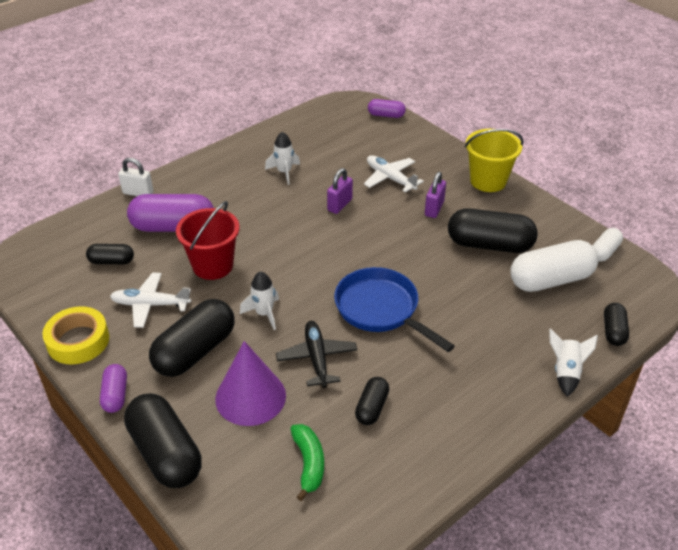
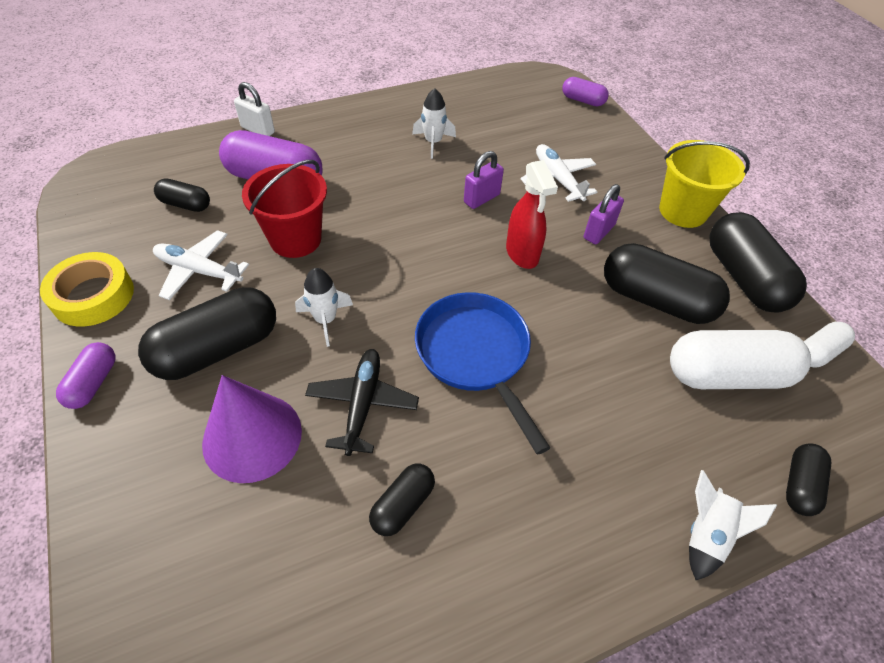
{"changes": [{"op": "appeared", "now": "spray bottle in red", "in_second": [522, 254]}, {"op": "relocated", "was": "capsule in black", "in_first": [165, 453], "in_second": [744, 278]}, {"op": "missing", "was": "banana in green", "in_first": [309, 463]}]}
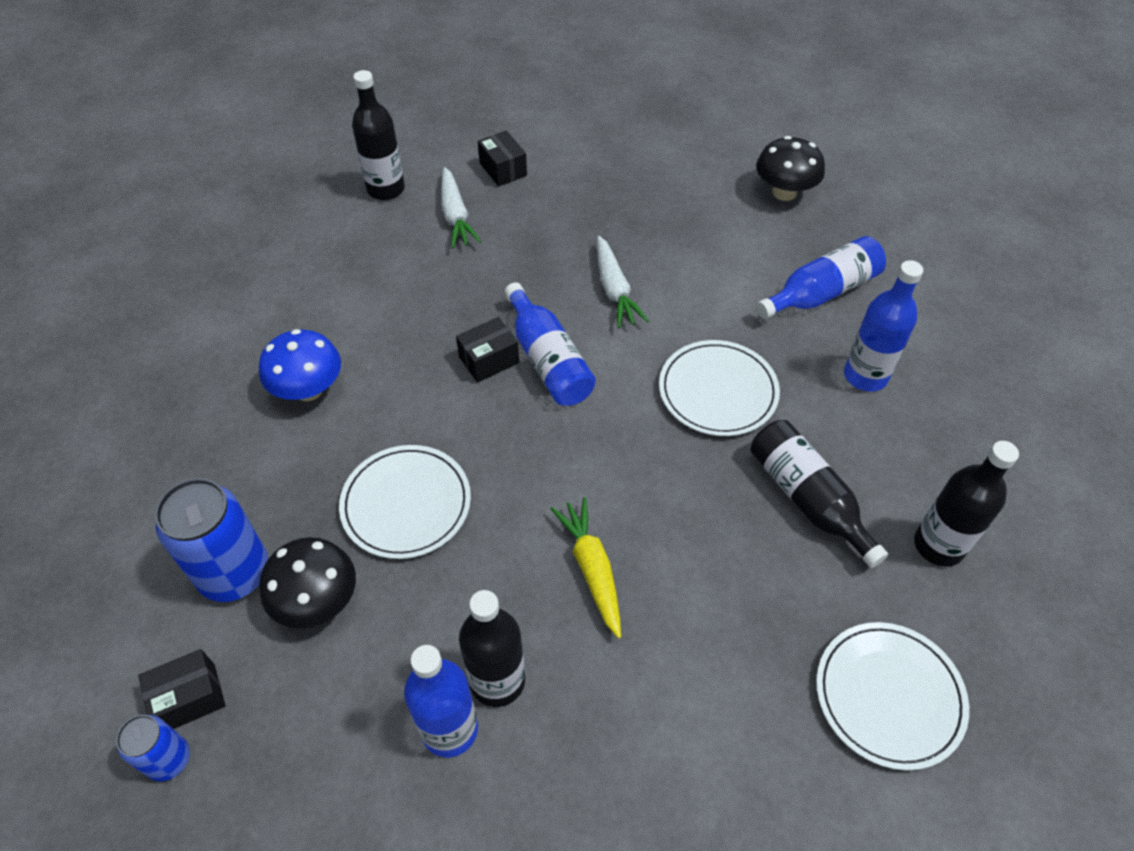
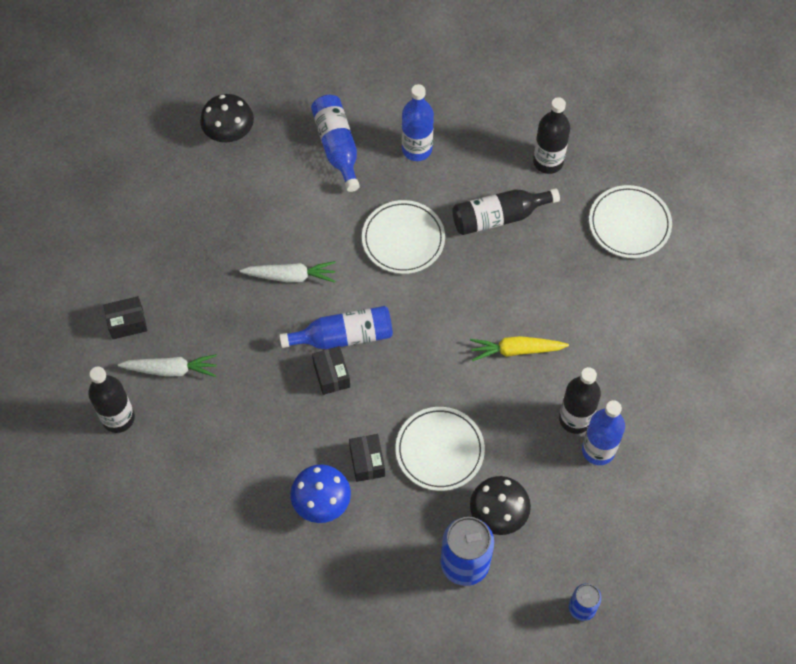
{"changes": [{"op": "relocated", "was": "box in black", "in_first": [189, 697], "in_second": [367, 462]}]}
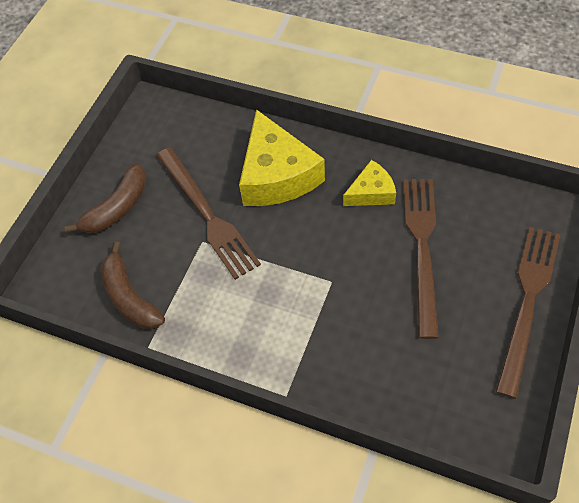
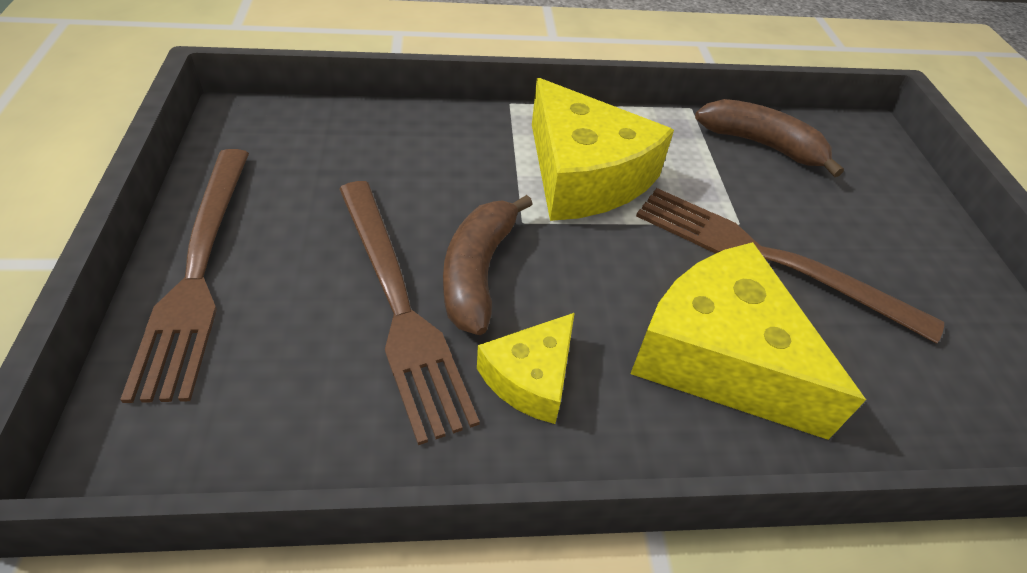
{"changes": [{"op": "relocated", "was": "banana in brown", "in_first": [117, 208], "in_second": [478, 272]}, {"op": "appeared", "now": "cheese in yellow", "in_second": [584, 175]}]}
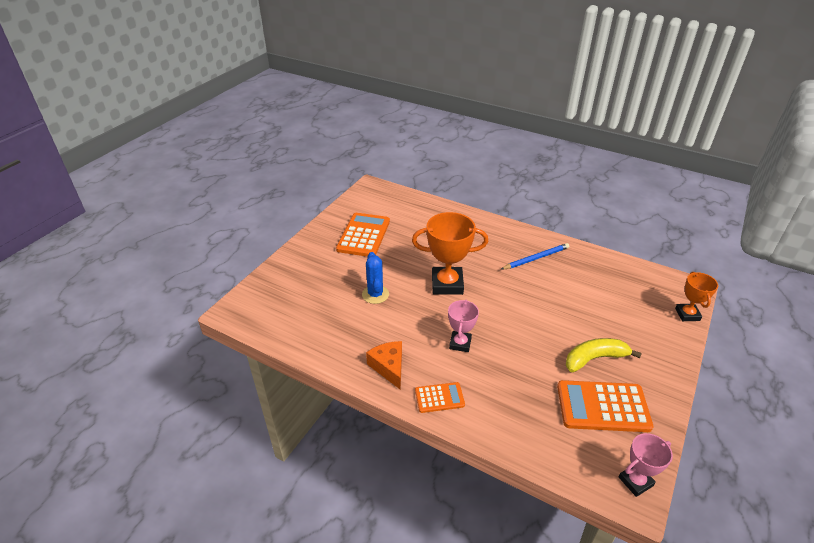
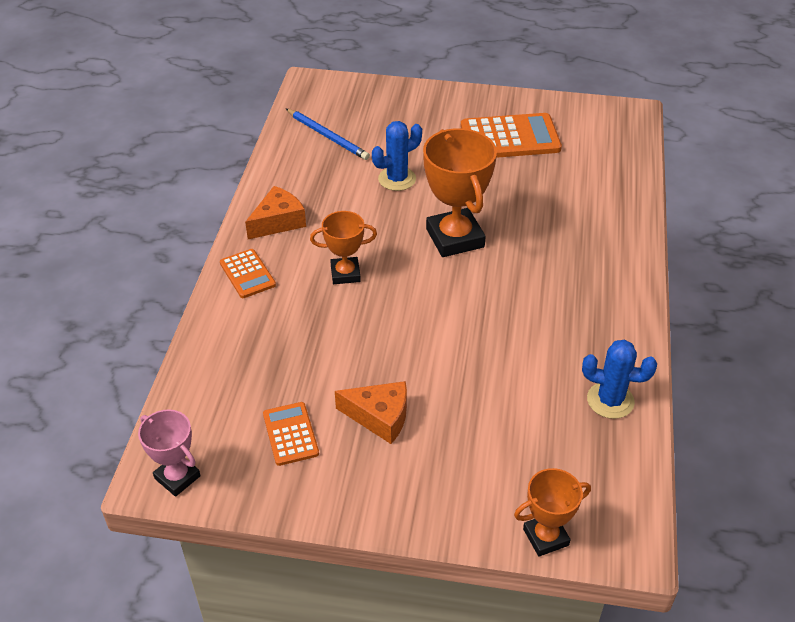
{"changes": [{"op": "size", "was": "calculator in orange", "in_first": [603, 406], "in_second": [290, 434], "ratio": 0.55}, {"op": "relocated", "was": "pencil in blue", "in_first": [536, 258], "in_second": [327, 136]}, {"op": "colour", "was": "trophy in pink", "now": "trophy in orange", "in_first": [460, 343], "in_second": [345, 274]}, {"op": "exchanged", "was": "banana in yellow", "now": "cheese in orange", "in_first": [594, 358], "in_second": [379, 417]}, {"op": "appeared", "now": "cactus in blue", "in_second": [610, 400]}]}
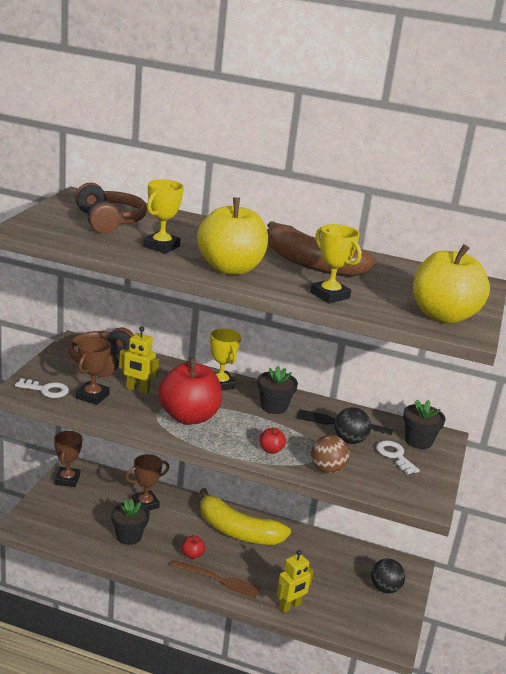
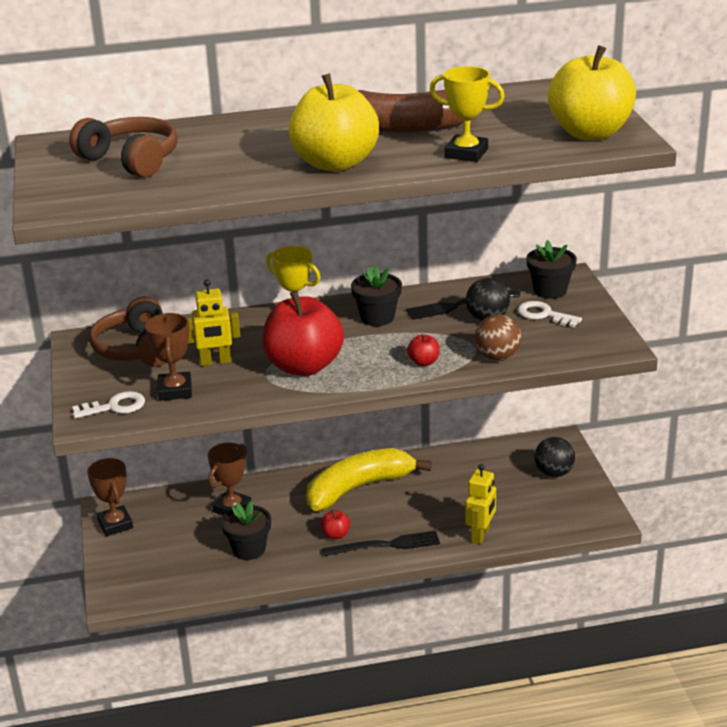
{"changes": [{"op": "spun", "was": "banana in yellow", "in_first": [237, 531], "in_second": [358, 488], "clockwise": 150}, {"op": "colour", "was": "fork in brown", "now": "fork in black", "in_first": [218, 579], "in_second": [386, 545]}, {"op": "missing", "was": "trophy in yellow", "in_first": [161, 246]}]}
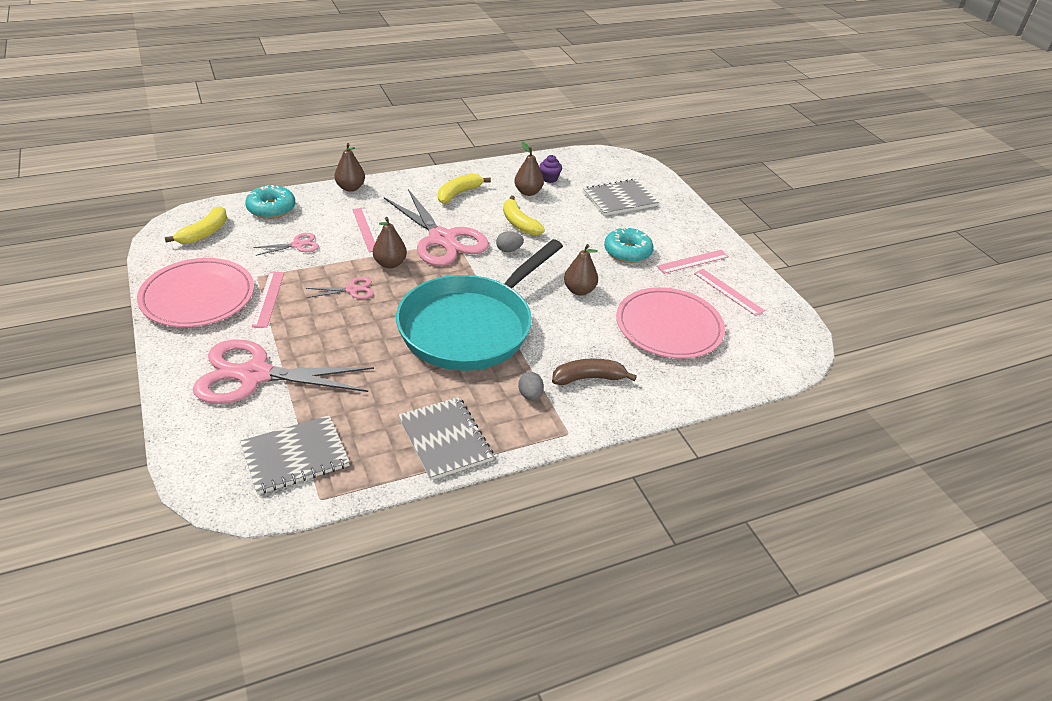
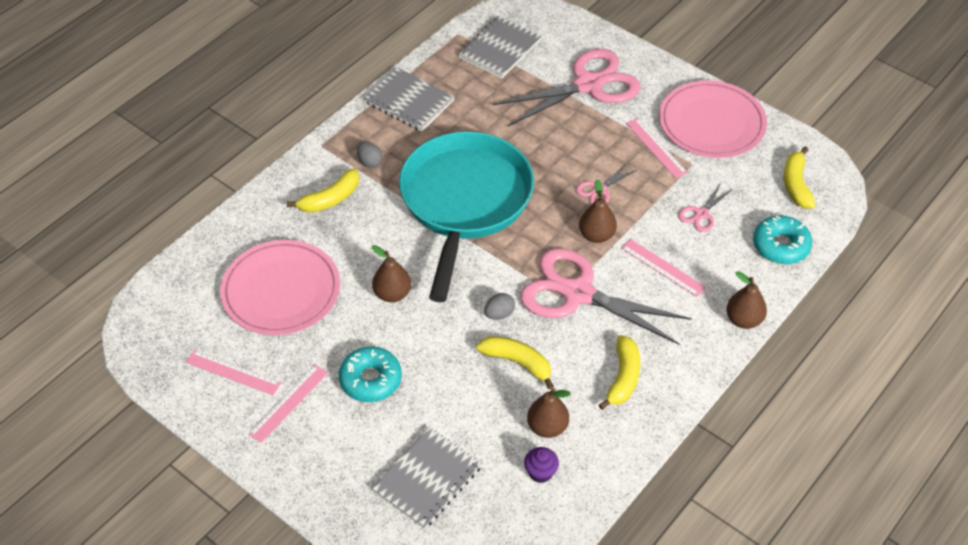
{"changes": [{"op": "colour", "was": "banana in brown", "now": "banana in yellow", "in_first": [588, 378], "in_second": [330, 199]}]}
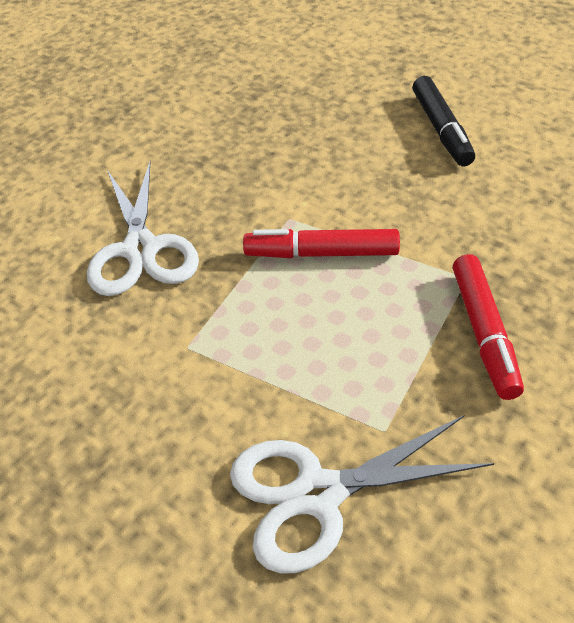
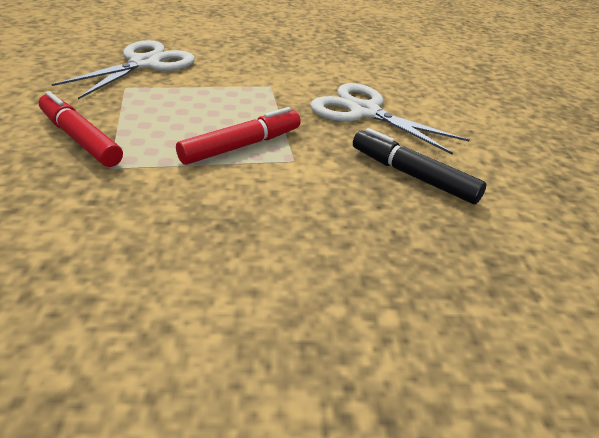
{"changes": [{"op": "relocated", "was": "marker in black", "in_first": [441, 129], "in_second": [413, 175]}]}
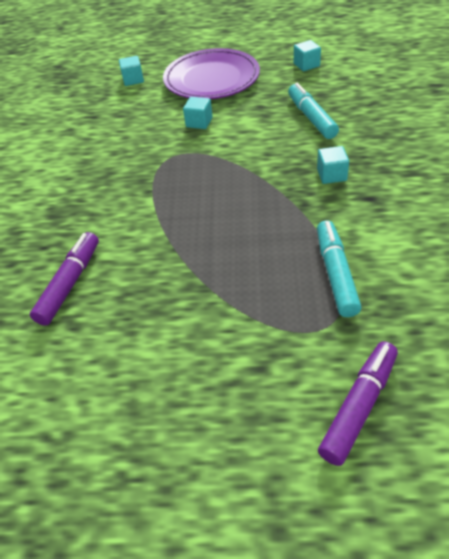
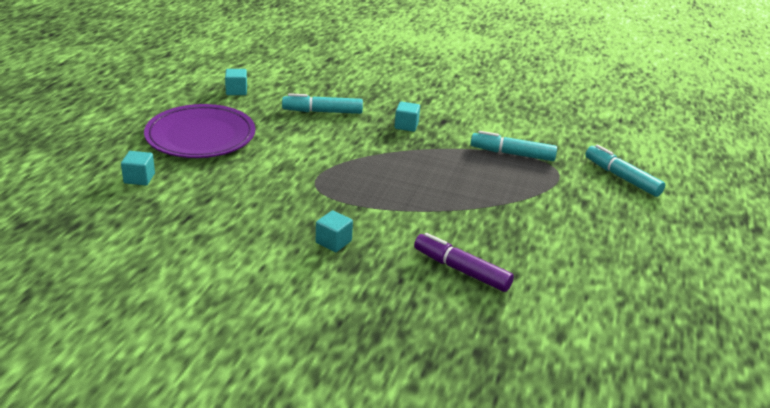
{"changes": [{"op": "relocated", "was": "cube in turquoise", "in_first": [199, 122], "in_second": [333, 242]}, {"op": "colour", "was": "marker in purple", "now": "marker in turquoise", "in_first": [359, 406], "in_second": [621, 177]}]}
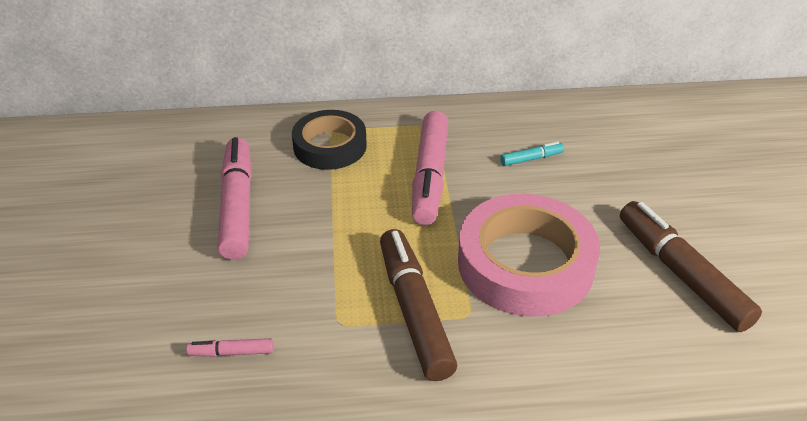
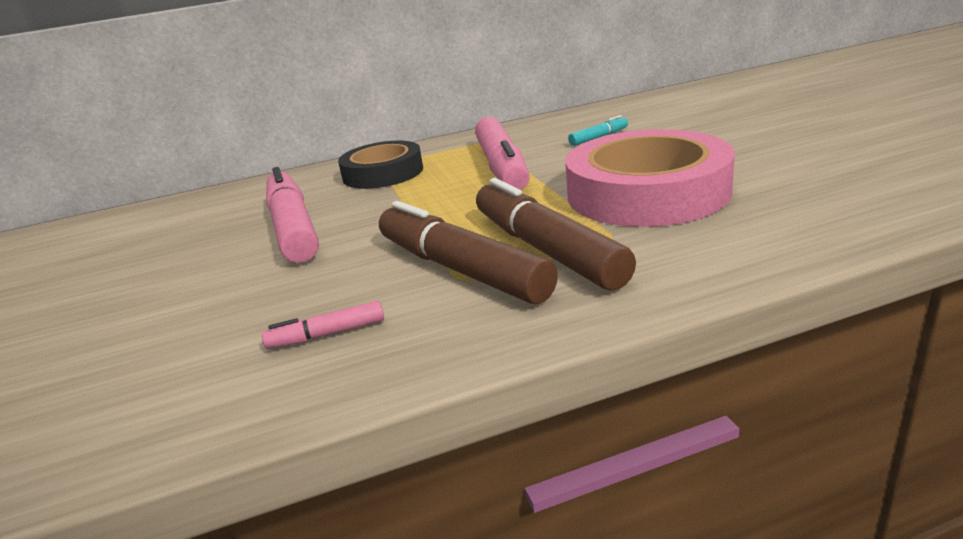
{"changes": [{"op": "relocated", "was": "marker in brown", "in_first": [681, 273], "in_second": [461, 269]}]}
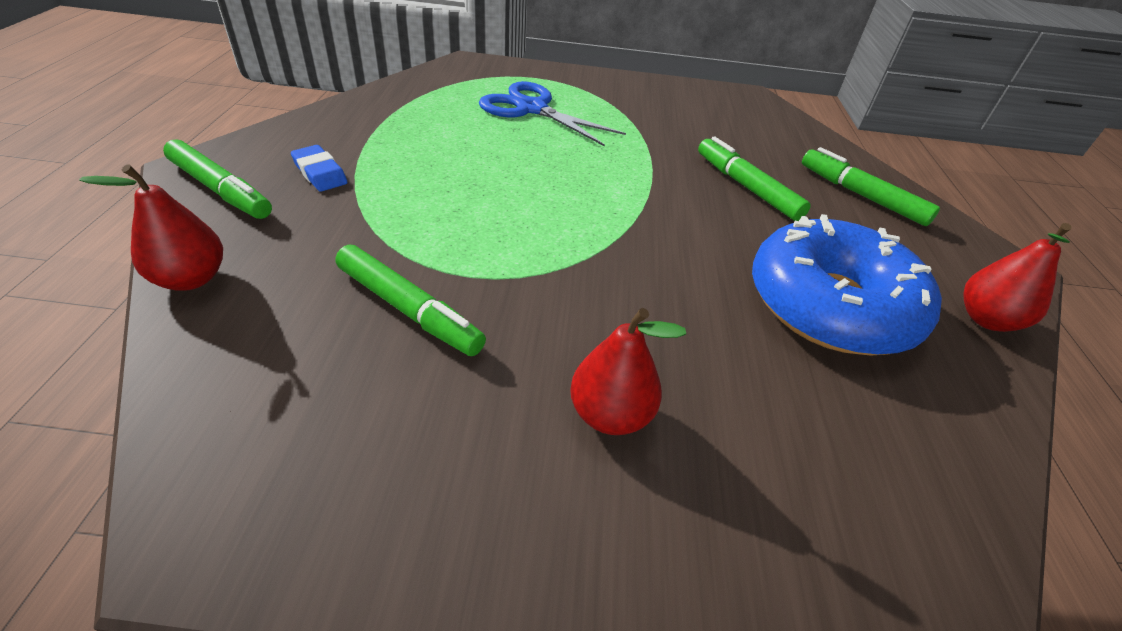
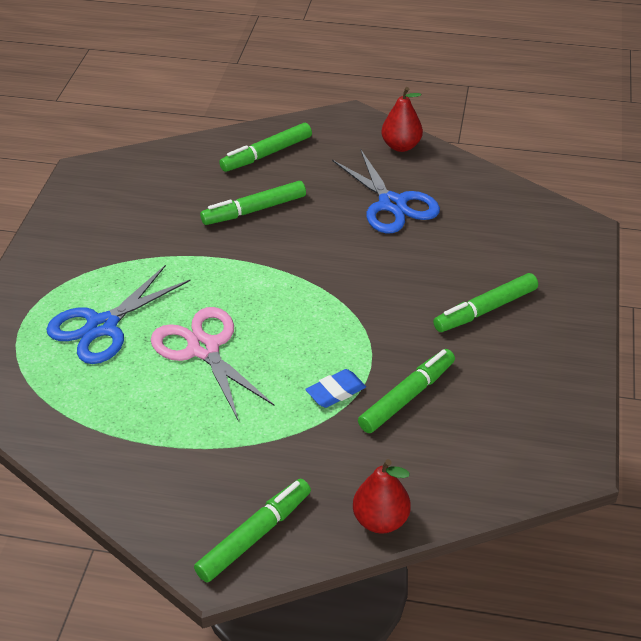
{"changes": [{"op": "appeared", "now": "scissors in pink", "in_second": [203, 348]}, {"op": "relocated", "was": "eraser in blue", "in_first": [320, 173], "in_second": [335, 392]}, {"op": "exchanged", "was": "donut in blue", "now": "scissors in blue", "in_first": [830, 305], "in_second": [392, 204]}, {"op": "exchanged", "was": "pear in red", "now": "marker in green", "in_first": [610, 414], "in_second": [486, 309]}]}
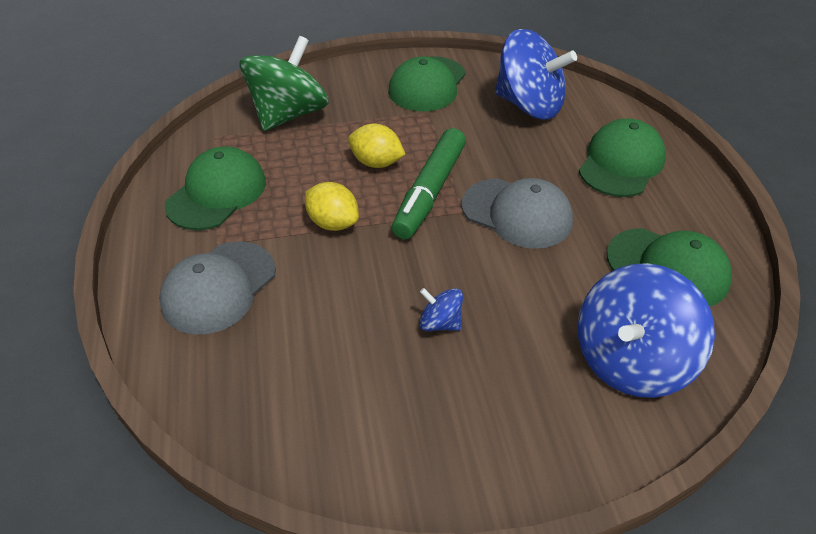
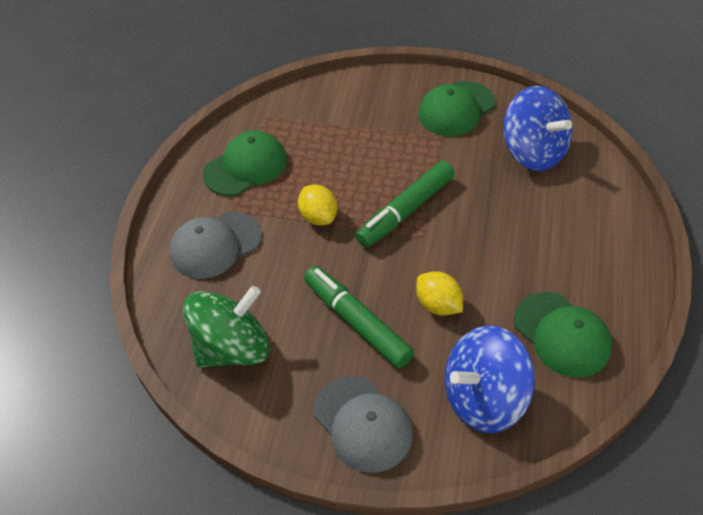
{"changes": [{"op": "relocated", "was": "spinning top in green", "in_first": [288, 114], "in_second": [232, 348]}, {"op": "exchanged", "was": "spinning top in blue", "now": "marker in green", "in_first": [440, 323], "in_second": [357, 322]}, {"op": "relocated", "was": "cap in grey", "in_first": [517, 213], "in_second": [363, 423]}, {"op": "relocated", "was": "lemon in yellow", "in_first": [376, 163], "in_second": [438, 305]}, {"op": "missing", "was": "cap in green", "in_first": [621, 163]}]}
